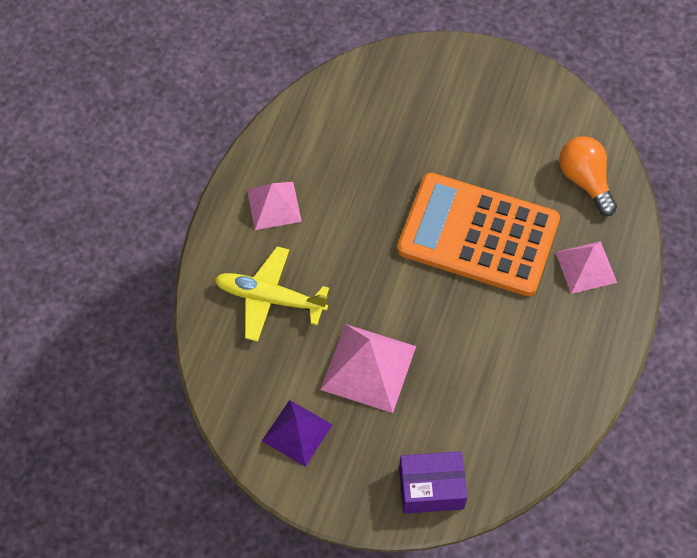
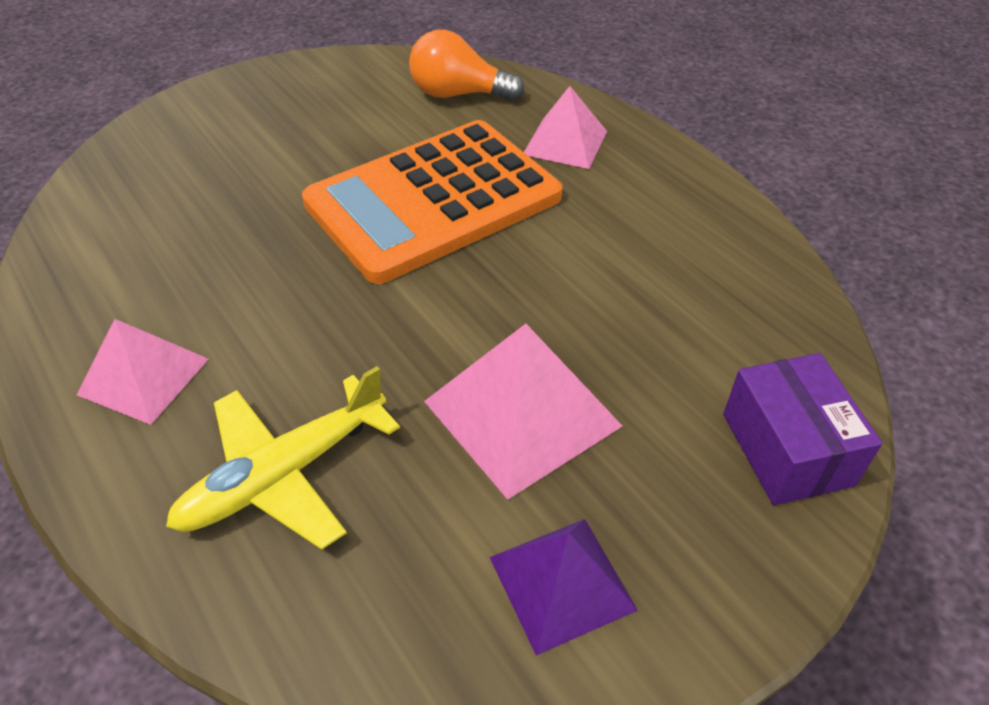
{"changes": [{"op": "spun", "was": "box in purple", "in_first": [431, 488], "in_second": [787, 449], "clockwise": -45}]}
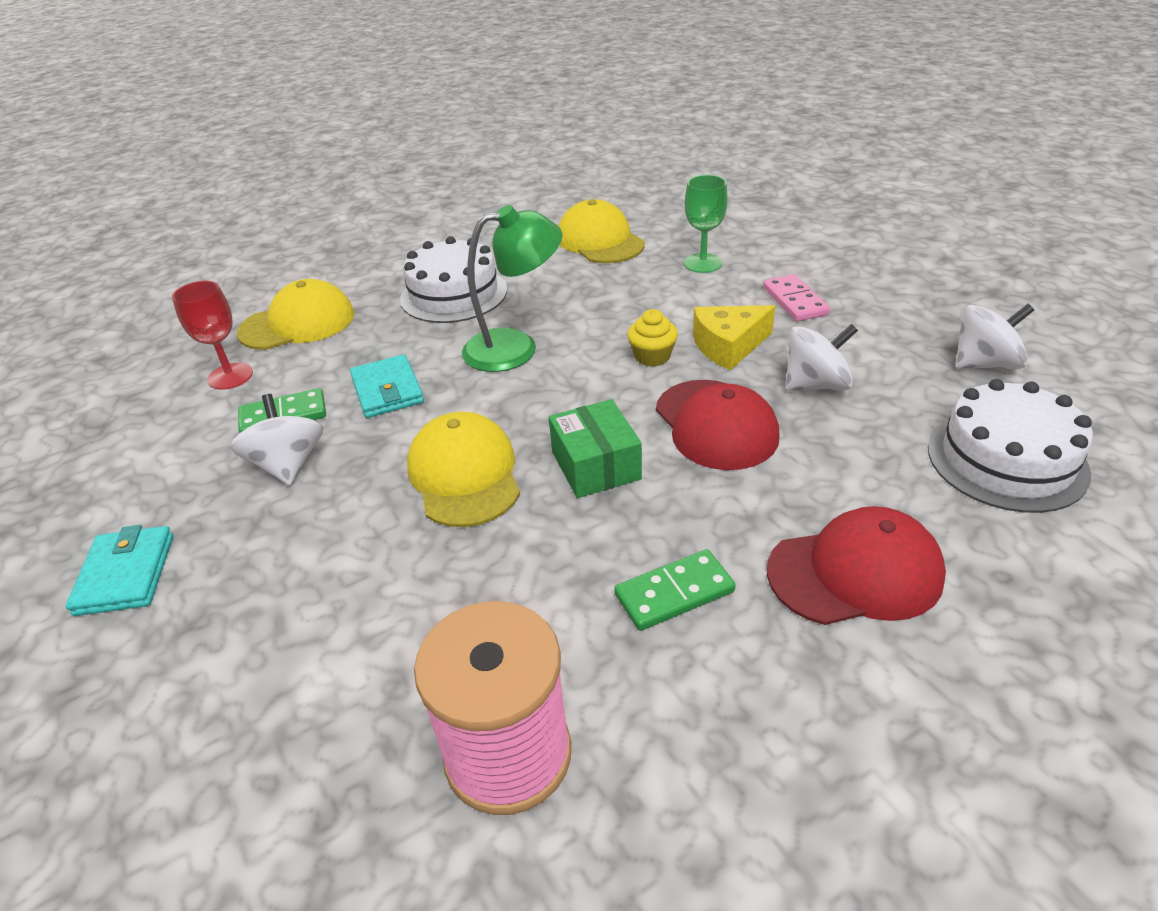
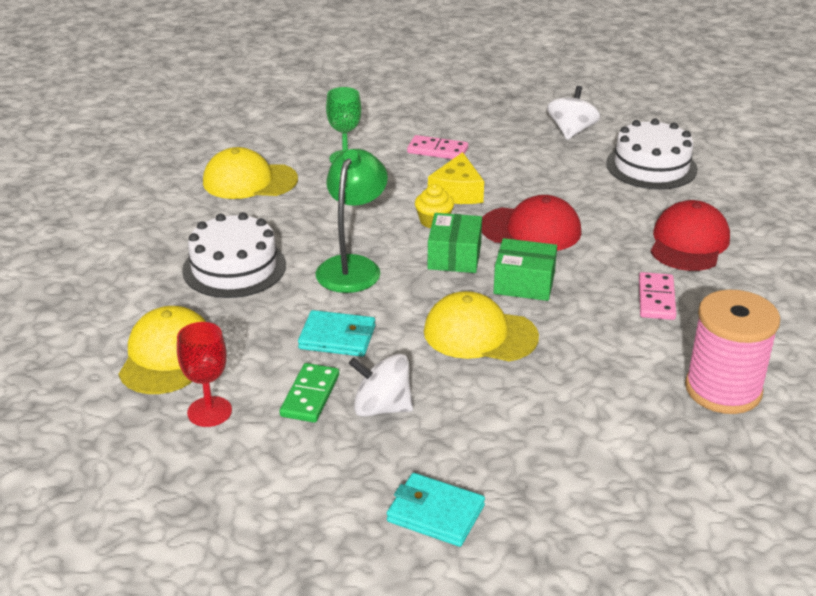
{"changes": [{"op": "appeared", "now": "box in green", "in_second": [454, 256]}, {"op": "colour", "was": "domino in green", "now": "domino in pink", "in_first": [674, 593], "in_second": [656, 299]}, {"op": "missing", "was": "spinning top in white", "in_first": [816, 385]}]}
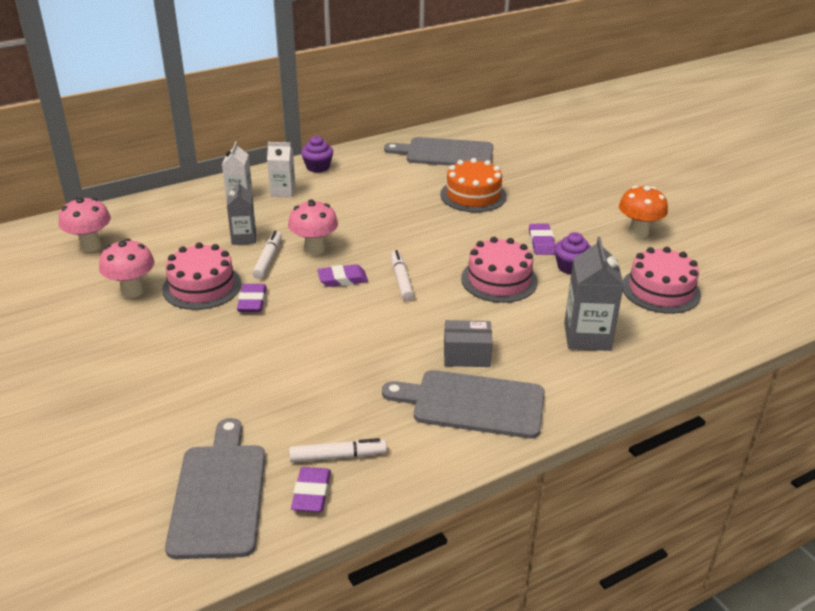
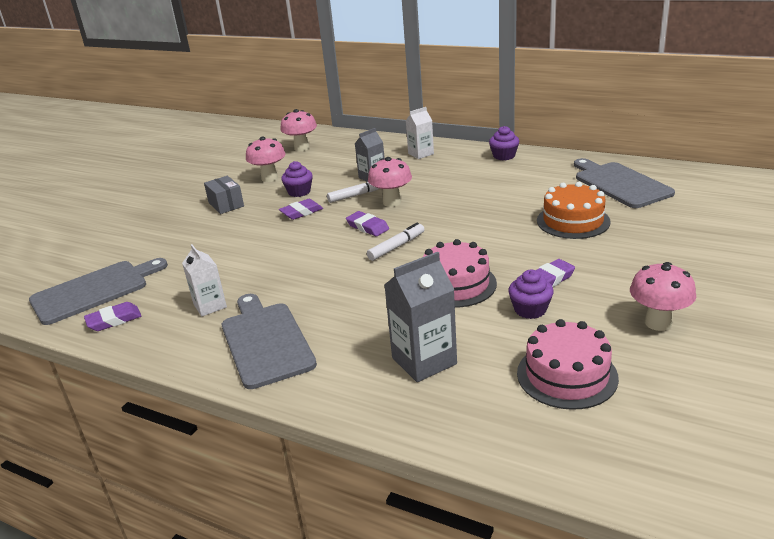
{"changes": [{"op": "relocated", "was": "carton in white", "in_first": [283, 191], "in_second": [210, 306]}, {"op": "relocated", "was": "box in grey", "in_first": [466, 355], "in_second": [226, 204]}, {"op": "exchanged", "was": "cake in pink", "now": "cupcake in purple", "in_first": [202, 286], "in_second": [299, 192]}, {"op": "colour", "was": "mushroom in orange", "now": "mushroom in pink", "in_first": [638, 233], "in_second": [658, 323]}, {"op": "missing", "was": "marker in white", "in_first": [338, 456]}]}
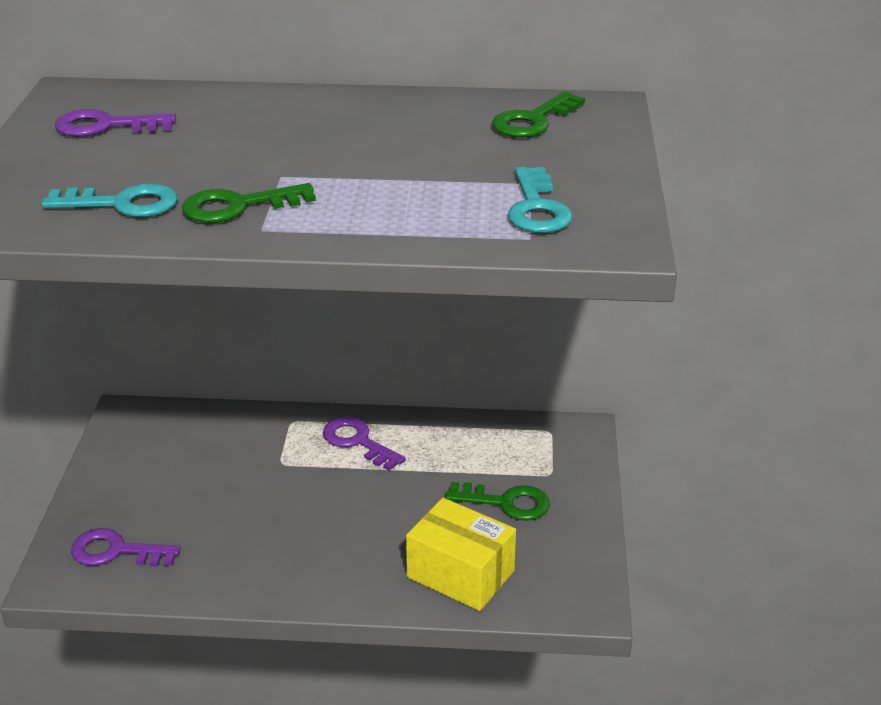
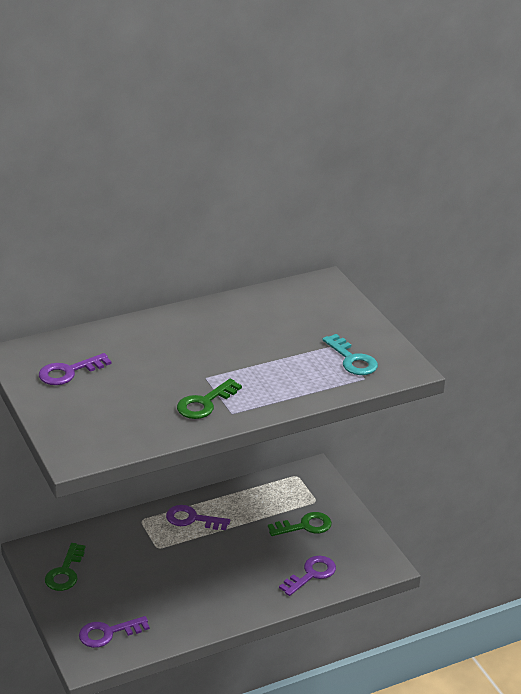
{"changes": [{"op": "relocated", "was": "key in green", "in_first": [533, 121], "in_second": [65, 572]}, {"op": "exchanged", "was": "box in yellow", "now": "key in purple", "in_first": [460, 574], "in_second": [311, 574]}, {"op": "missing", "was": "key in turquoise", "in_first": [123, 204]}]}
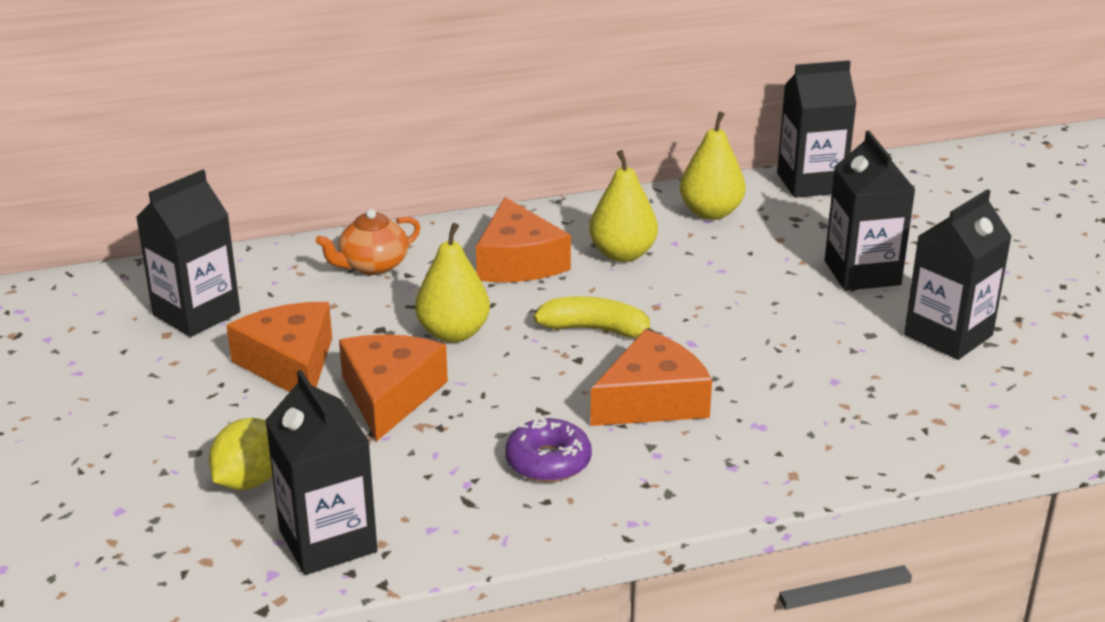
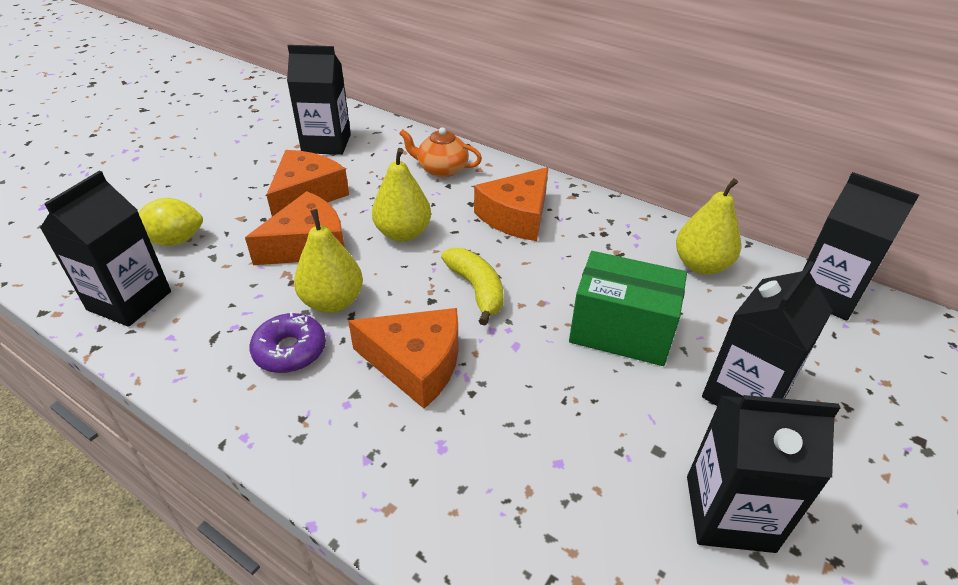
{"changes": [{"op": "relocated", "was": "pear in yellow", "in_first": [622, 254], "in_second": [332, 302]}, {"op": "appeared", "now": "box in green", "in_second": [621, 331]}]}
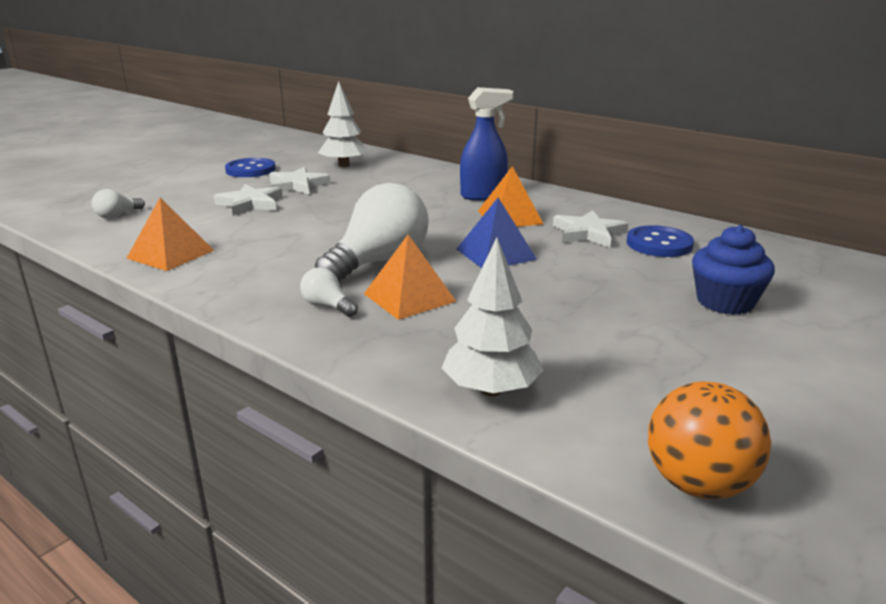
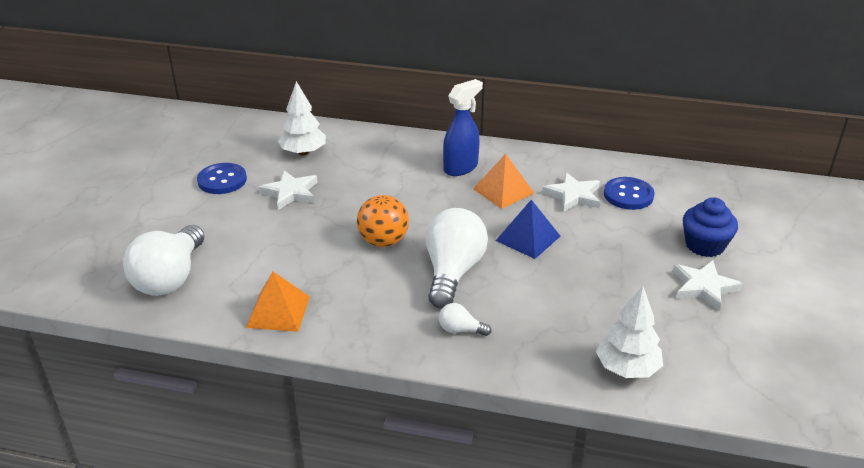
{"changes": [{"op": "size", "was": "light bulb in white", "in_first": [117, 215], "in_second": [170, 278], "ratio": 2.25}, {"op": "relocated", "was": "ball in orange", "in_first": [698, 484], "in_second": [383, 241]}, {"op": "relocated", "was": "star in white", "in_first": [250, 204], "in_second": [703, 287]}, {"op": "missing", "was": "pyramid in orange", "in_first": [409, 297]}]}
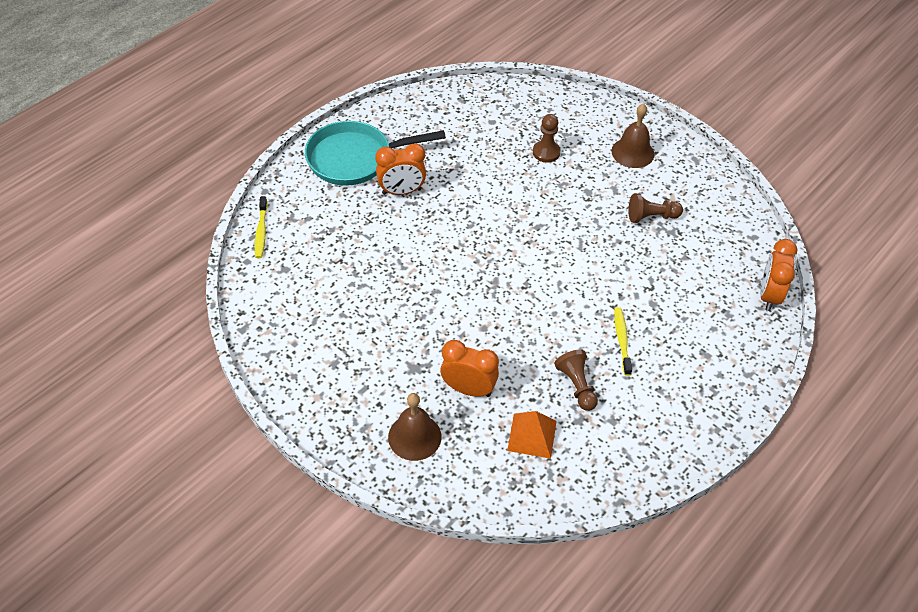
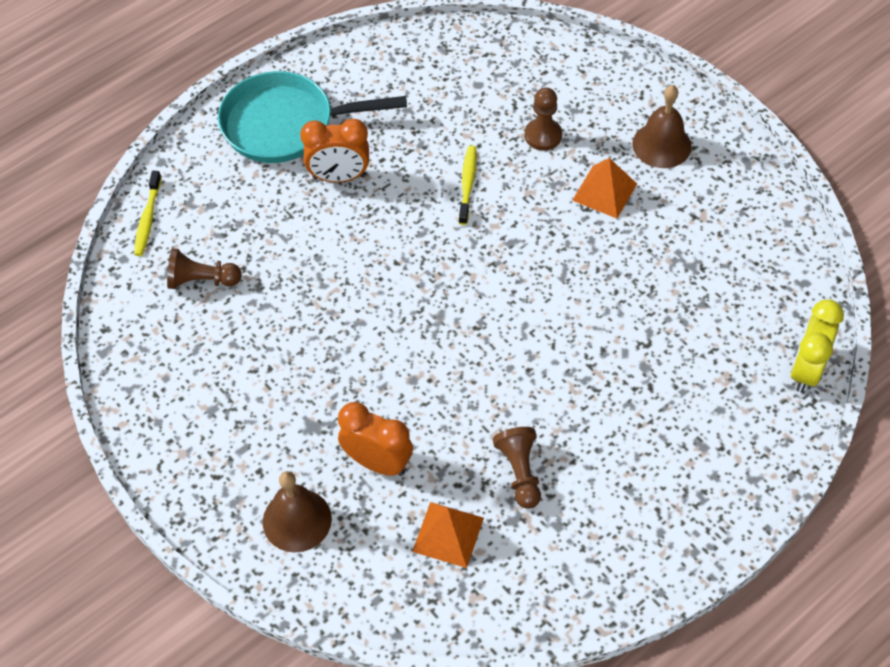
{"changes": [{"op": "relocated", "was": "pawn in brown", "in_first": [651, 217], "in_second": [202, 280]}, {"op": "relocated", "was": "toothbrush in yellow", "in_first": [622, 340], "in_second": [467, 184]}, {"op": "appeared", "now": "pyramid in orange", "in_second": [604, 192]}, {"op": "colour", "was": "clock in orange", "now": "clock in yellow", "in_first": [769, 296], "in_second": [806, 370]}]}
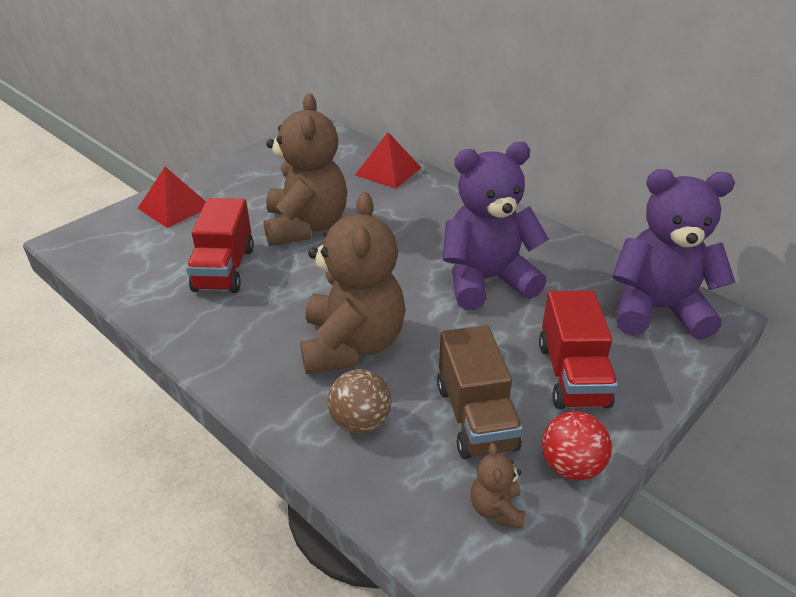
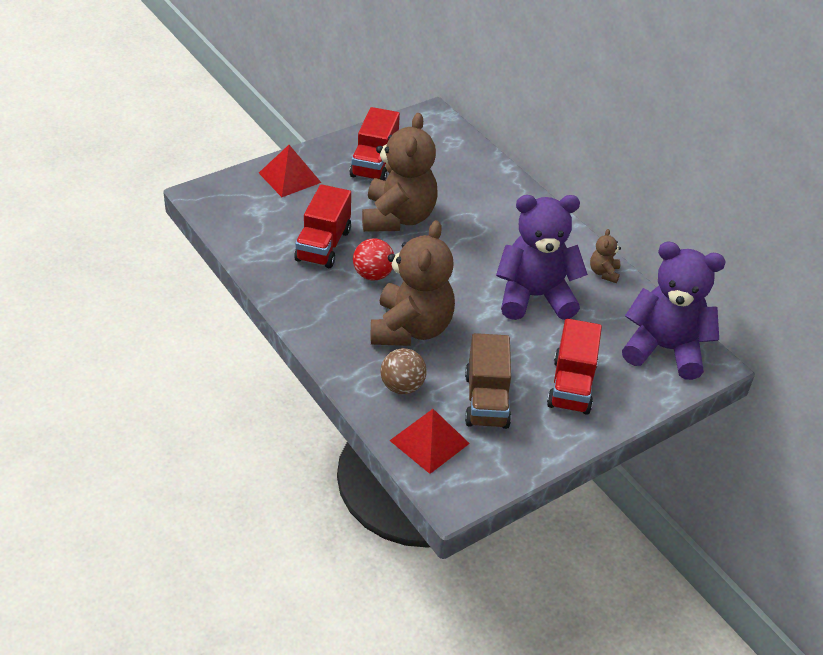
{"changes": [{"op": "appeared", "now": "truck in red", "in_second": [374, 163]}, {"op": "relocated", "was": "ball in red", "in_first": [571, 466], "in_second": [373, 275]}, {"op": "relocated", "was": "pyramid in red", "in_first": [388, 171], "in_second": [429, 442]}, {"op": "relocated", "was": "teddy bear in brown", "in_first": [496, 509], "in_second": [604, 273]}]}
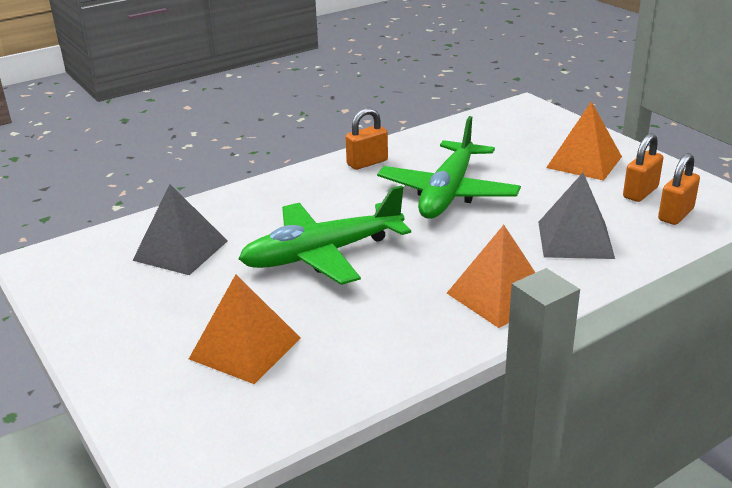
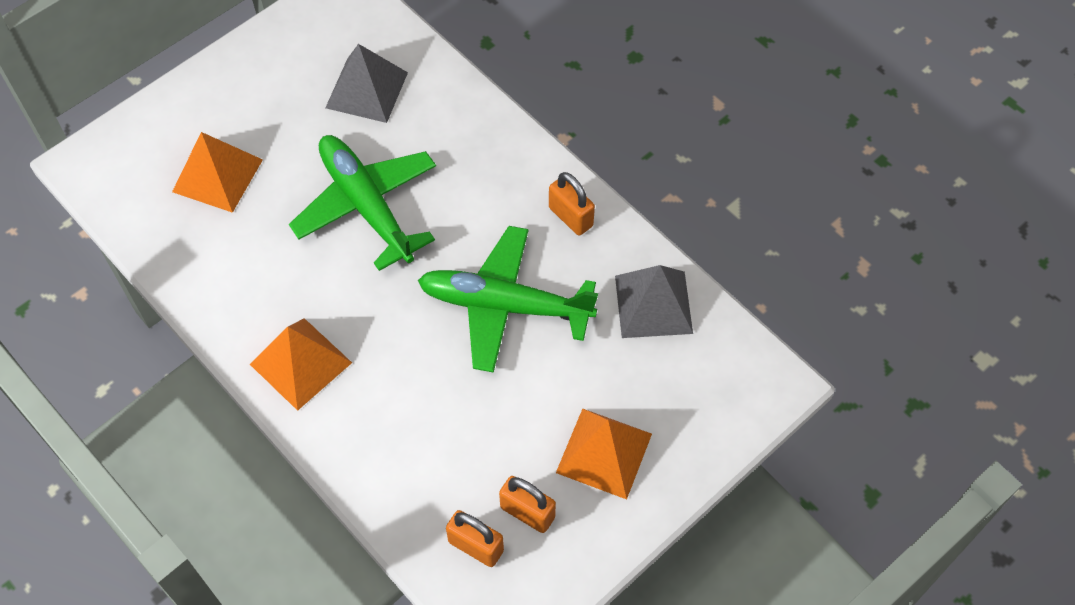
{"changes": [{"op": "relocated", "was": "pyramid in grey", "in_first": [575, 239], "in_second": [653, 304]}]}
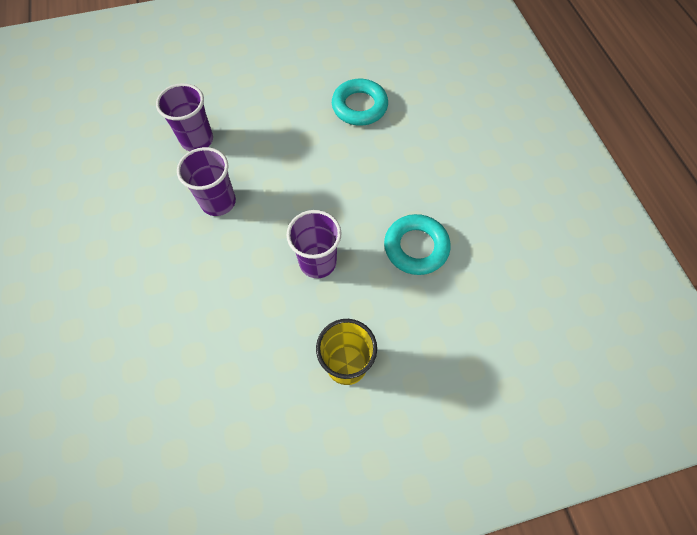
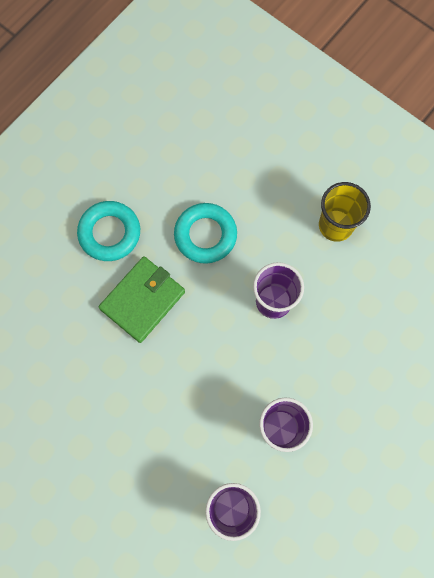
{"changes": [{"op": "relocated", "was": "ring in turquoise", "in_first": [359, 106], "in_second": [109, 233]}, {"op": "appeared", "now": "wallet in green", "in_second": [142, 300]}]}
